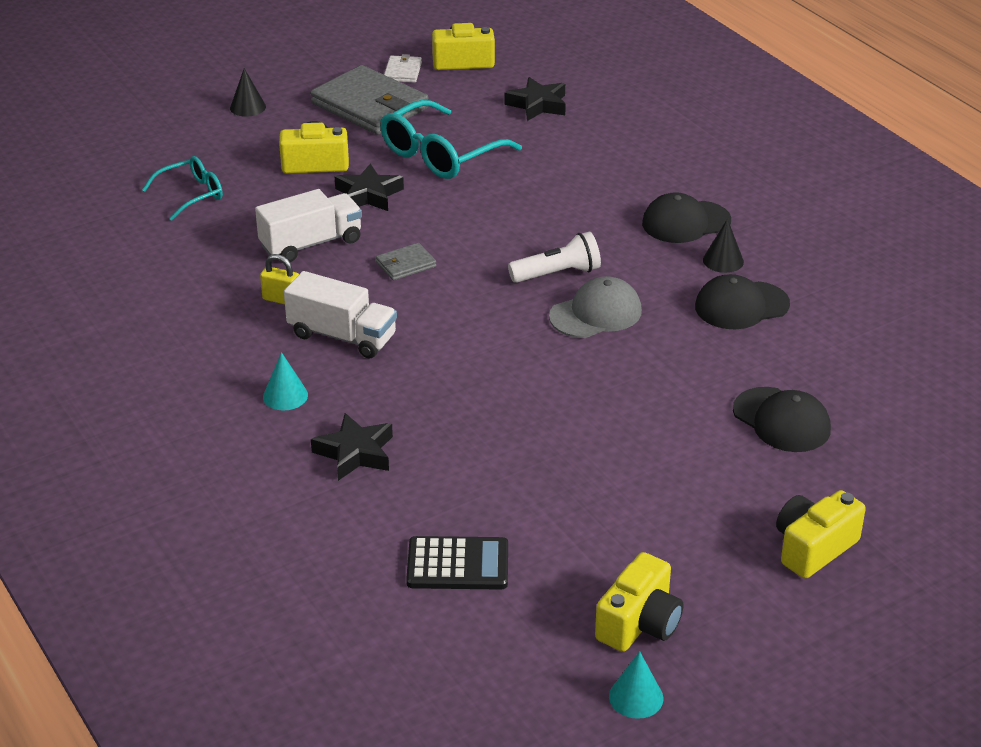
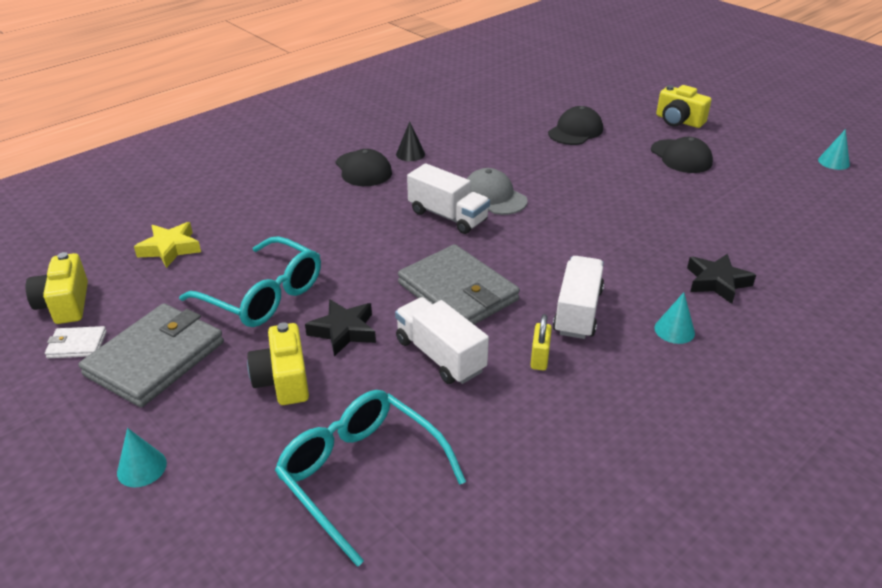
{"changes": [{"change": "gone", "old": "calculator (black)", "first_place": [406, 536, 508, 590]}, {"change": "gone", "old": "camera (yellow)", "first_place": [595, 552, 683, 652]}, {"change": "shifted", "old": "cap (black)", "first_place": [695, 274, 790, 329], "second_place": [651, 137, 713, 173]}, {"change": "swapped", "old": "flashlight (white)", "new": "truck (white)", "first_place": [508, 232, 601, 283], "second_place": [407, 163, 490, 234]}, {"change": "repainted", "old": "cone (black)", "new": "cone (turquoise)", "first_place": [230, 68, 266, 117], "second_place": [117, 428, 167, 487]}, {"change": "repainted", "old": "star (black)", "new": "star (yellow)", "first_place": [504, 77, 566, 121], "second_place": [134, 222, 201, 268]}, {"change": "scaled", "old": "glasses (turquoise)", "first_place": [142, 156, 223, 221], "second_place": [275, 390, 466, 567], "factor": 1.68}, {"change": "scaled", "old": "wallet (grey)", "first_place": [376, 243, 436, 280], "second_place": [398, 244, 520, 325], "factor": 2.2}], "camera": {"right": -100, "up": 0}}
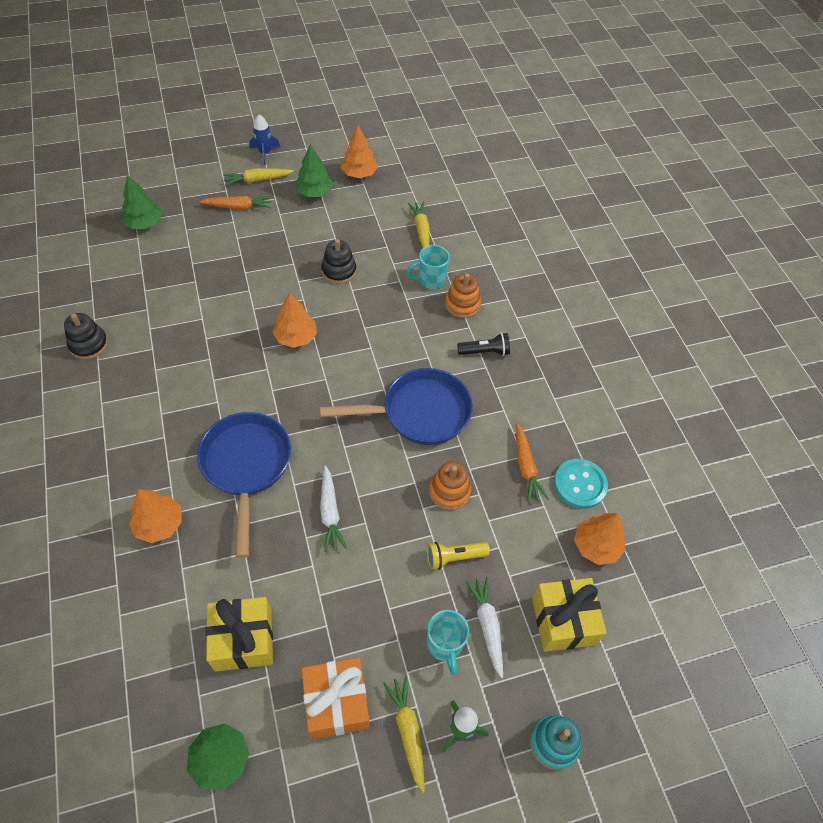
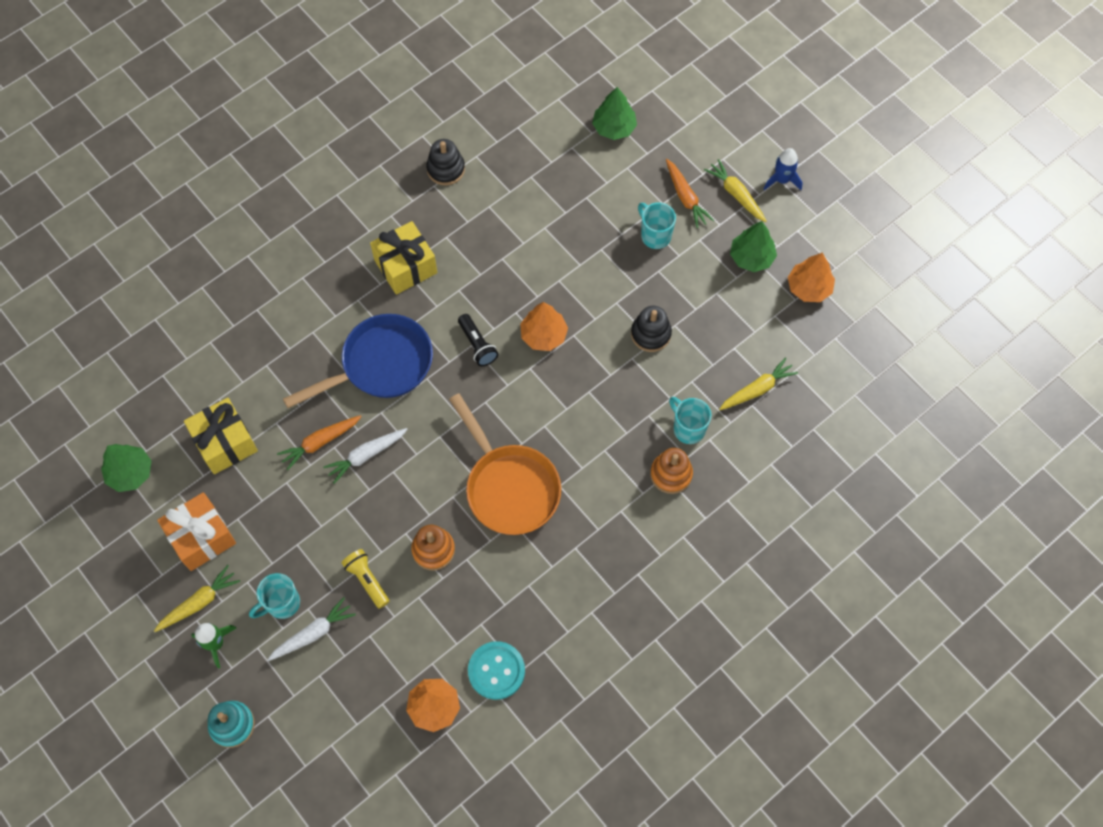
{"changes": [{"change": "gone", "old": "tree (orange)", "first_place": [129, 489, 182, 543]}, {"change": "new", "new": "mug (turquoise)", "second_place": [638, 202, 676, 249]}, {"change": "shifted", "old": "flashlight (black)", "first_place": [457, 333, 510, 356], "second_place": [458, 314, 498, 366]}, {"change": "shifted", "old": "carrot (orange)", "first_place": [516, 423, 549, 502], "second_place": [277, 415, 362, 470]}, {"change": "shifted", "old": "gift (yellow)", "first_place": [532, 578, 607, 652], "second_place": [370, 221, 437, 295]}, {"change": "repainted", "old": "pan (blue)", "new": "pan (orange)", "first_place": [320, 368, 473, 445], "second_place": [449, 393, 561, 535]}], "camera": {"right": 70, "up": 10}}
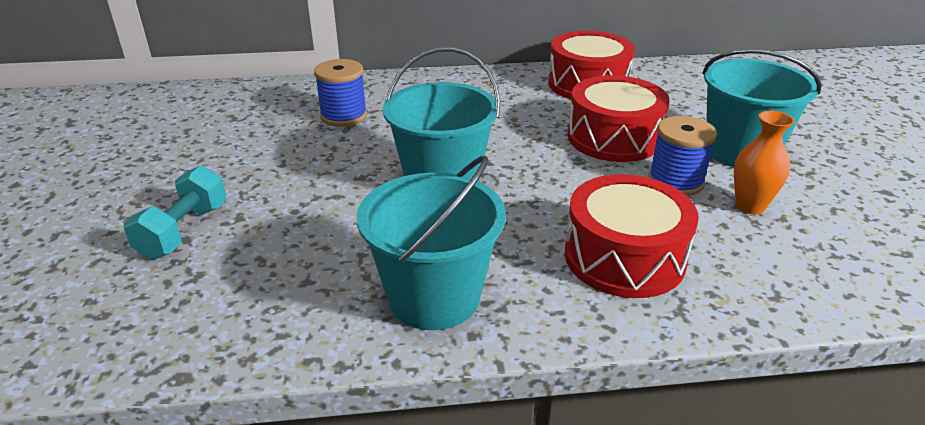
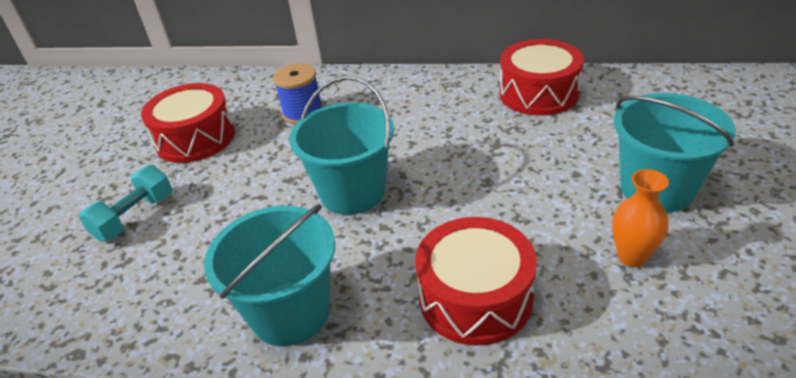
{"changes": [{"change": "gone", "old": "spool (blue)", "first_place": [648, 116, 717, 196]}, {"change": "shifted", "old": "drum (red)", "first_place": [568, 75, 670, 162], "second_place": [141, 83, 235, 163]}], "camera": {"right": 20, "up": 5}}
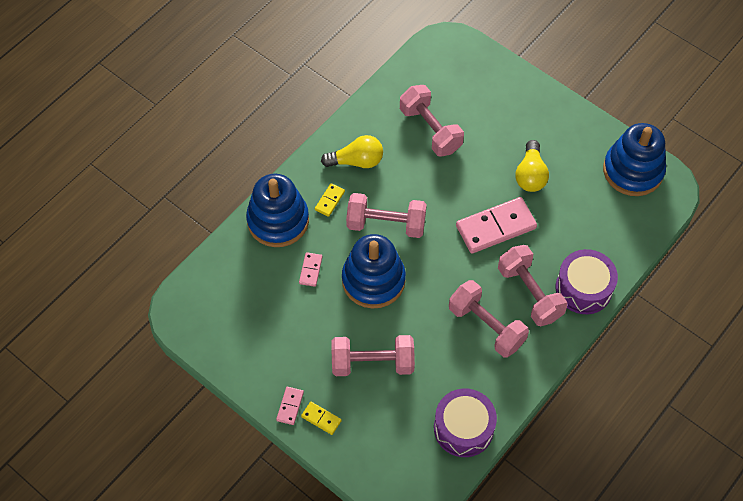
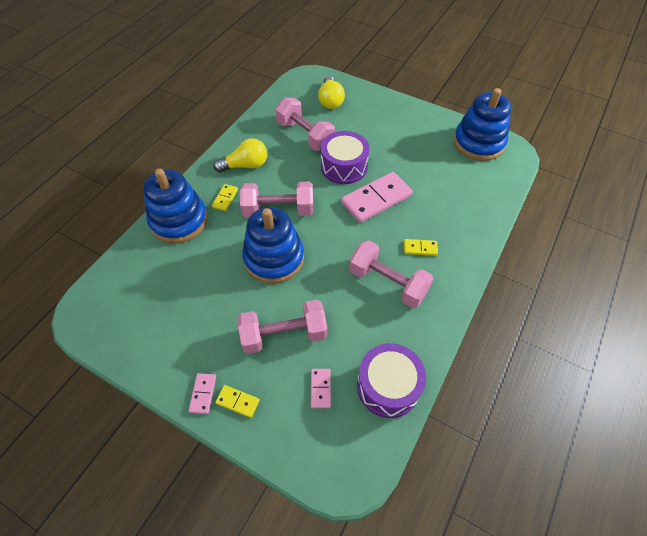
{"changes": [{"change": "shifted", "old": "domino (pink)", "first_place": [299, 252, 322, 287], "second_place": [311, 369, 331, 408]}, {"change": "shifted", "old": "light bulb (yellow)", "first_place": [515, 140, 549, 192], "second_place": [318, 76, 345, 109]}, {"change": "shifted", "old": "drum (purple)", "first_place": [556, 249, 618, 314], "second_place": [321, 131, 370, 184]}, {"change": "swapped", "old": "dumbbell (pink)", "new": "domino (yellow)", "first_place": [498, 245, 568, 326], "second_place": [404, 239, 438, 256]}], "camera": {"right": -10, "up": -5}}
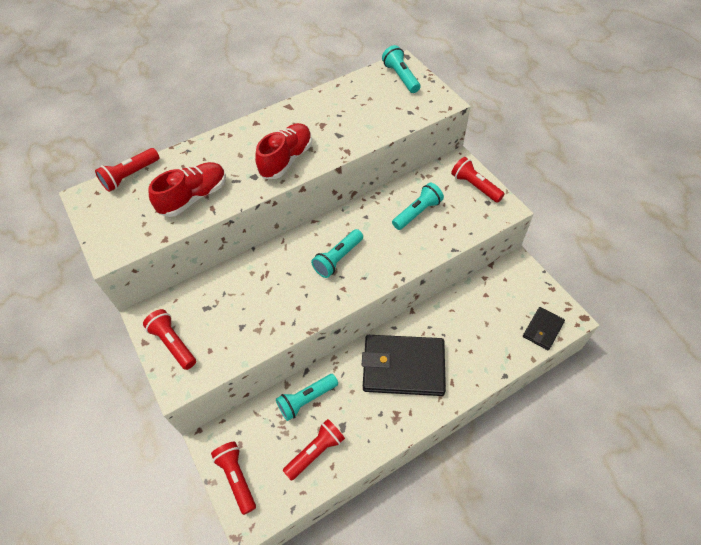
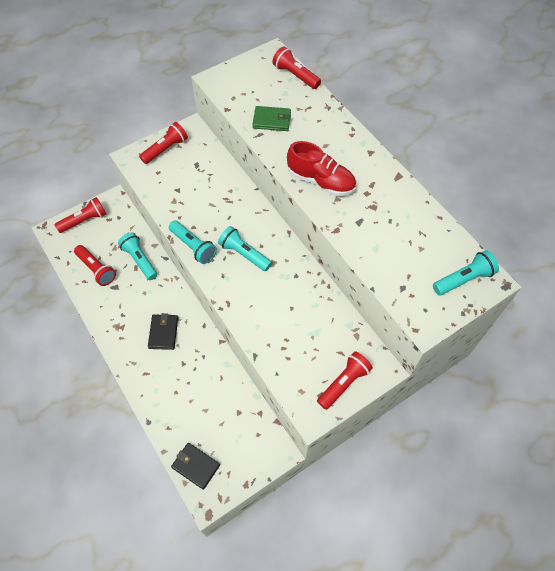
{"changes": [{"change": "shifted", "old": "flashlight (turquoise)", "first_place": [392, 182, 444, 230], "second_place": [169, 221, 217, 264]}, {"change": "swapped", "old": "shoe (red)", "new": "wallet (green)", "first_place": [148, 162, 226, 217], "second_place": [252, 106, 291, 131]}, {"change": "scaled", "old": "wallet (black)", "first_place": [362, 335, 446, 396], "second_place": [148, 313, 178, 350], "factor": 0.5}], "camera": {"right": 85, "up": 5}}
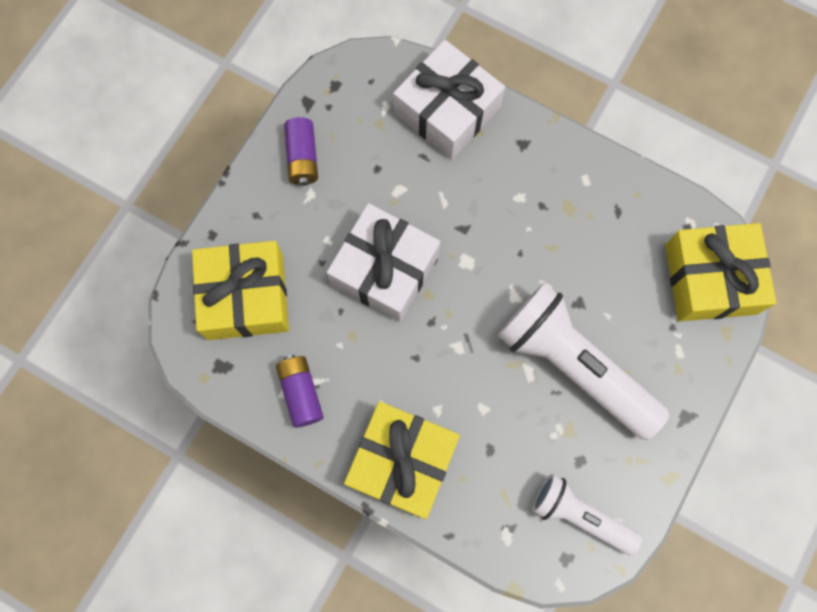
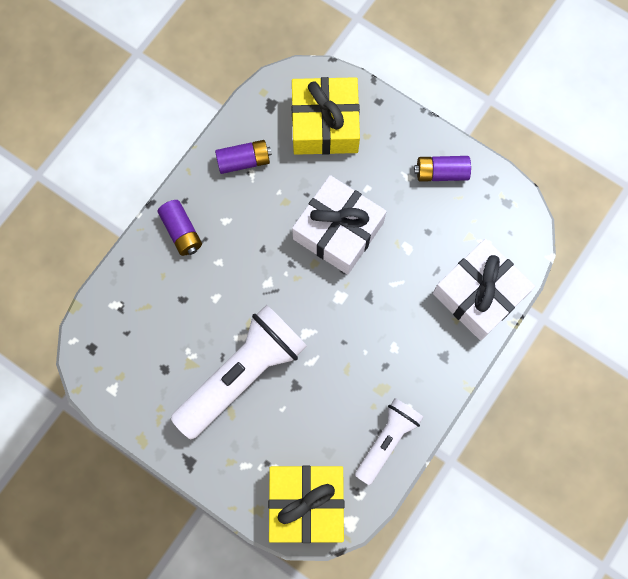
{"changes": [{"change": "shifted", "old": "flashlight (white)", "first_place": [532, 474, 642, 555], "second_place": [355, 398, 423, 485]}, {"change": "swapped", "old": "gift (yellow)", "new": "battery (purple)", "first_place": [344, 401, 460, 519], "second_place": [158, 200, 202, 256]}], "camera": {"right": 95, "up": 0}}
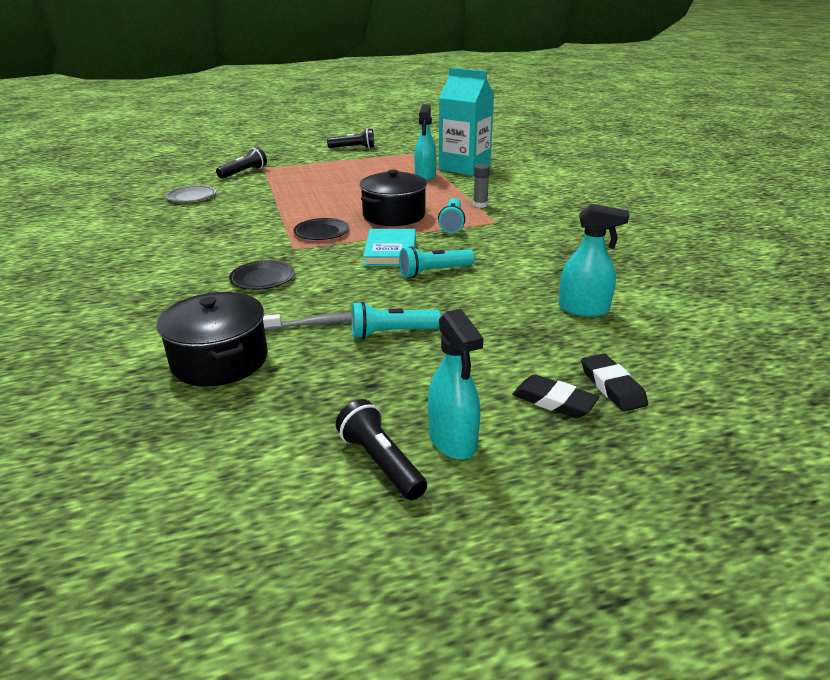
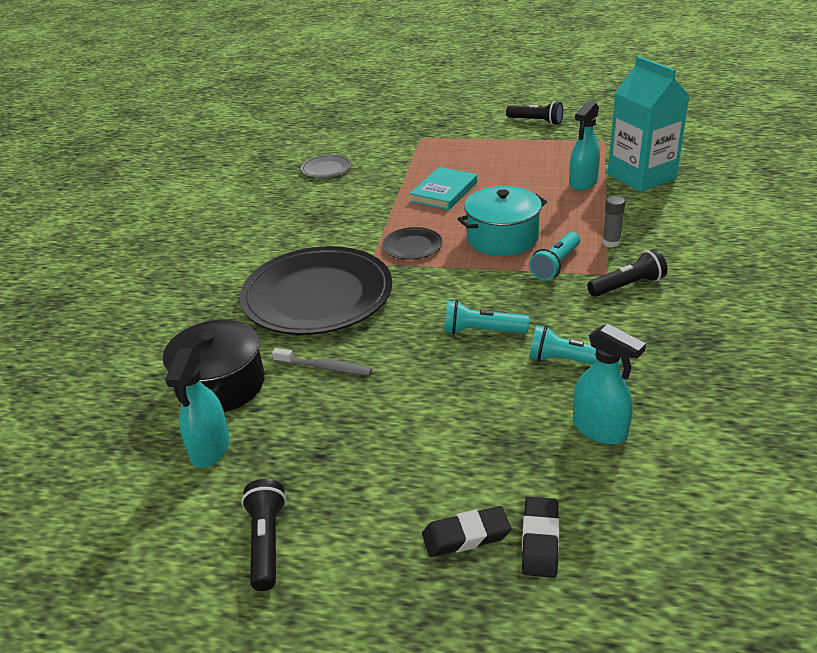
{"changes": [{"change": "shifted", "old": "flashlight (black)", "first_place": [216, 147, 267, 179], "second_place": [587, 249, 667, 297]}, {"change": "shifted", "old": "flashlight (turquoise)", "first_place": [351, 302, 441, 339], "second_place": [529, 325, 621, 366]}, {"change": "shifted", "old": "book (turquoise)", "first_place": [363, 229, 416, 266], "second_place": [410, 167, 477, 210]}, {"change": "shifted", "old": "spray bottle (turquoise)", "first_place": [428, 309, 483, 460], "second_place": [165, 348, 230, 468]}, {"change": "repainted", "old": "pot (black)", "new": "pot (turquoise)", "first_place": [360, 170, 427, 226], "second_place": [458, 186, 547, 256]}, {"change": "rotated", "old": "eraser (black)", "first_place": [512, 374, 599, 419], "second_place": [422, 506, 511, 557], "degrees": -75}, {"change": "scaled", "old": "plate (black)", "first_place": [229, 260, 295, 290], "second_place": [240, 246, 392, 335], "factor": 2.33}], "camera": {"right": 30, "up": 5}}
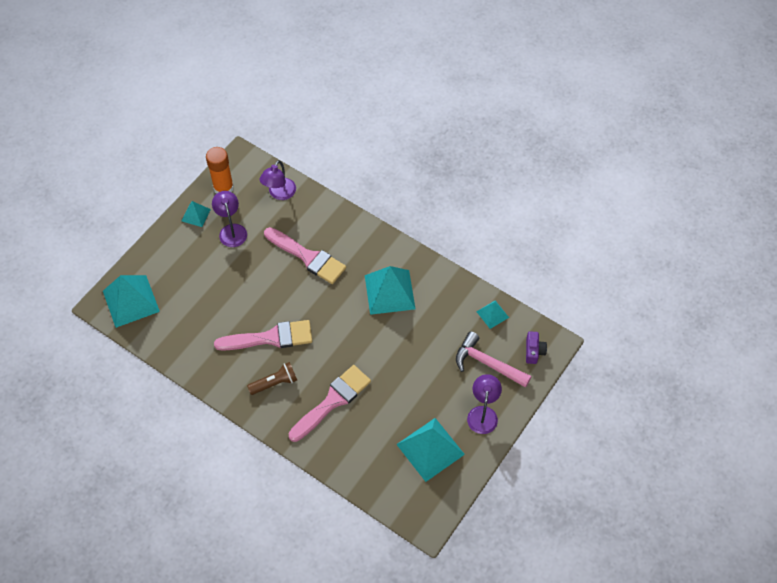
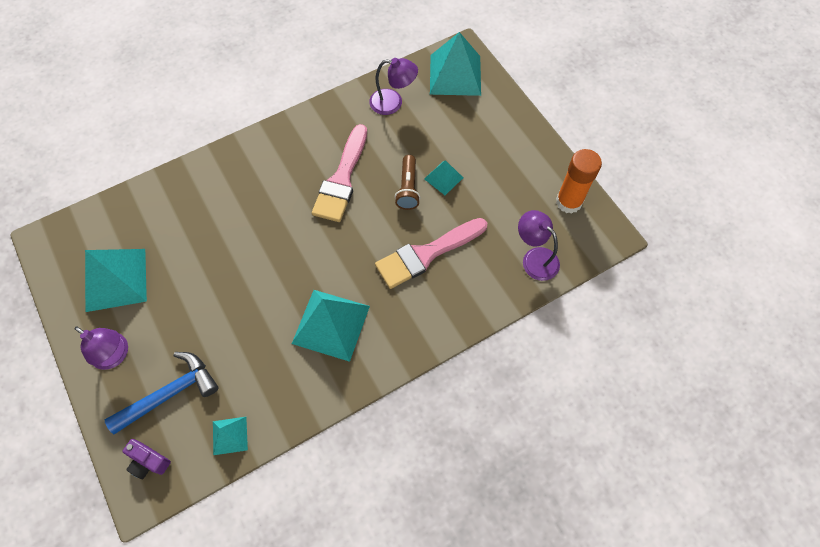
{"changes": [{"change": "gone", "old": "brush (pink)", "first_place": [289, 365, 371, 442]}, {"change": "shifted", "old": "pyramid (turquoise)", "first_place": [182, 201, 211, 227], "second_place": [424, 160, 463, 195]}, {"change": "shifted", "old": "lamp (purple)", "first_place": [212, 191, 247, 247], "second_place": [369, 58, 418, 115]}, {"change": "shifted", "old": "flashlight (brown)", "first_place": [247, 362, 297, 395], "second_place": [395, 155, 420, 210]}, {"change": "repainted", "old": "hammer (pink)", "new": "hammer (blue)", "first_place": [456, 331, 531, 388], "second_place": [105, 352, 219, 435]}], "camera": {"right": 115, "up": 5}}
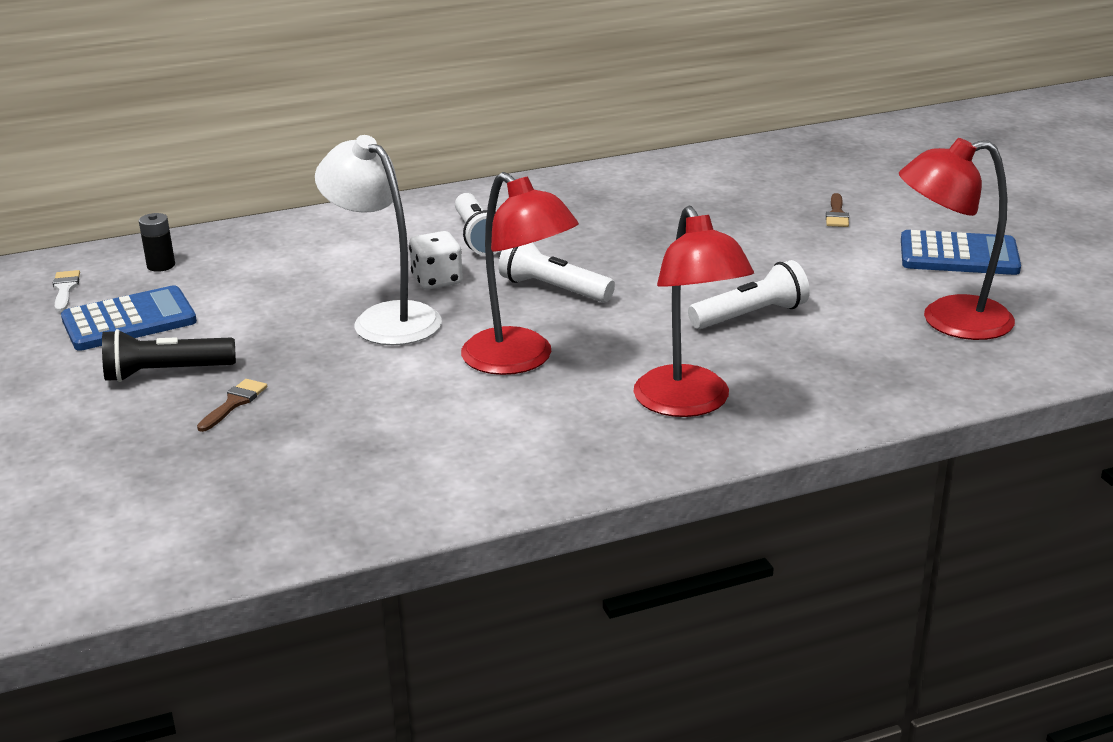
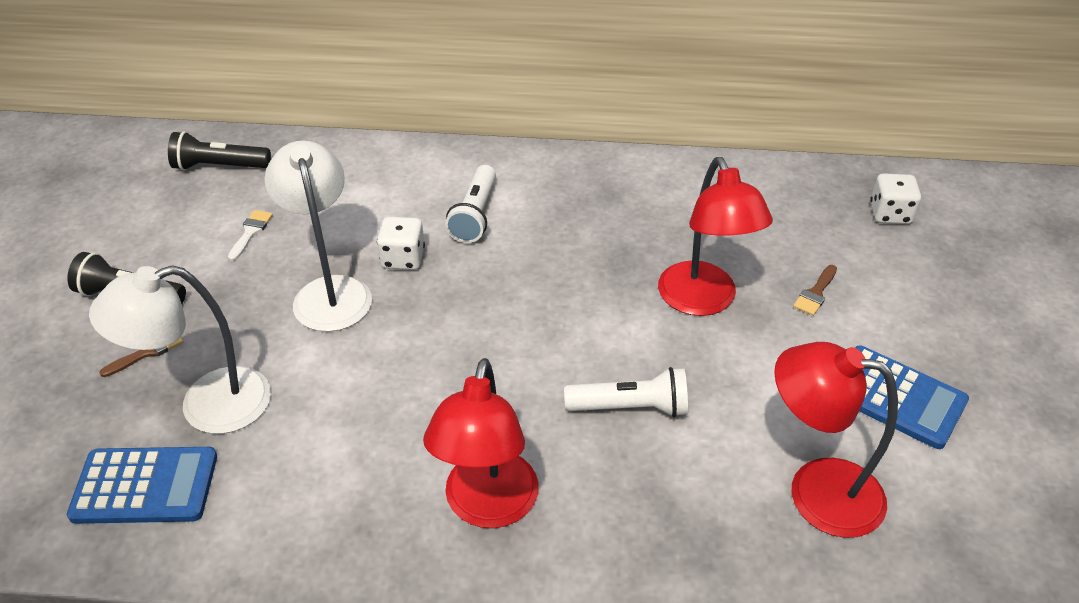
{"changes": [{"change": "gone", "old": "flashlight (white)", "first_place": [499, 242, 615, 302]}, {"change": "new", "new": "lamp (white)", "second_place": [89, 265, 271, 434]}, {"change": "new", "new": "dice (white)", "second_place": [870, 173, 921, 224]}, {"change": "shifted", "old": "brush (white)", "first_place": [53, 270, 80, 312], "second_place": [228, 210, 273, 261]}, {"change": "shifted", "old": "calculator (blue)", "first_place": [61, 285, 197, 351], "second_place": [67, 447, 217, 524]}, {"change": "shifted", "old": "lamp (red)", "first_place": [461, 172, 579, 375], "second_place": [658, 157, 773, 316]}, {"change": "swapped", "old": "battery (black)", "new": "flashlight (black)", "first_place": [139, 213, 175, 272], "second_place": [168, 131, 271, 171]}], "camera": {"right": 25, "up": 15}}
